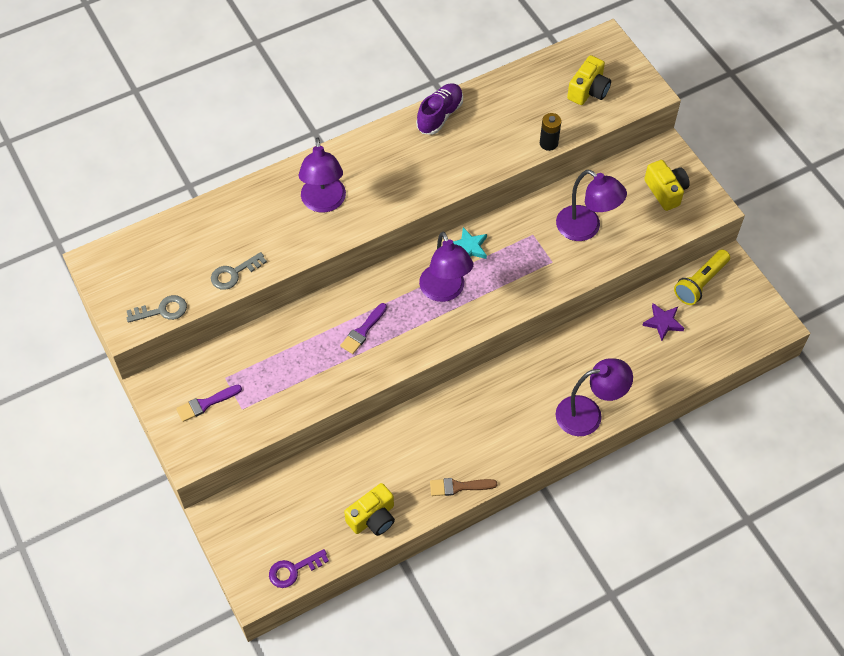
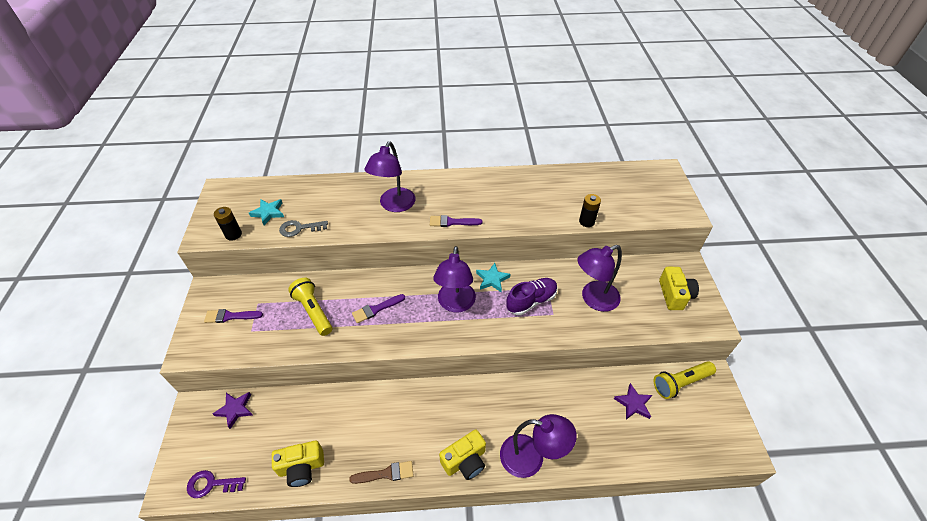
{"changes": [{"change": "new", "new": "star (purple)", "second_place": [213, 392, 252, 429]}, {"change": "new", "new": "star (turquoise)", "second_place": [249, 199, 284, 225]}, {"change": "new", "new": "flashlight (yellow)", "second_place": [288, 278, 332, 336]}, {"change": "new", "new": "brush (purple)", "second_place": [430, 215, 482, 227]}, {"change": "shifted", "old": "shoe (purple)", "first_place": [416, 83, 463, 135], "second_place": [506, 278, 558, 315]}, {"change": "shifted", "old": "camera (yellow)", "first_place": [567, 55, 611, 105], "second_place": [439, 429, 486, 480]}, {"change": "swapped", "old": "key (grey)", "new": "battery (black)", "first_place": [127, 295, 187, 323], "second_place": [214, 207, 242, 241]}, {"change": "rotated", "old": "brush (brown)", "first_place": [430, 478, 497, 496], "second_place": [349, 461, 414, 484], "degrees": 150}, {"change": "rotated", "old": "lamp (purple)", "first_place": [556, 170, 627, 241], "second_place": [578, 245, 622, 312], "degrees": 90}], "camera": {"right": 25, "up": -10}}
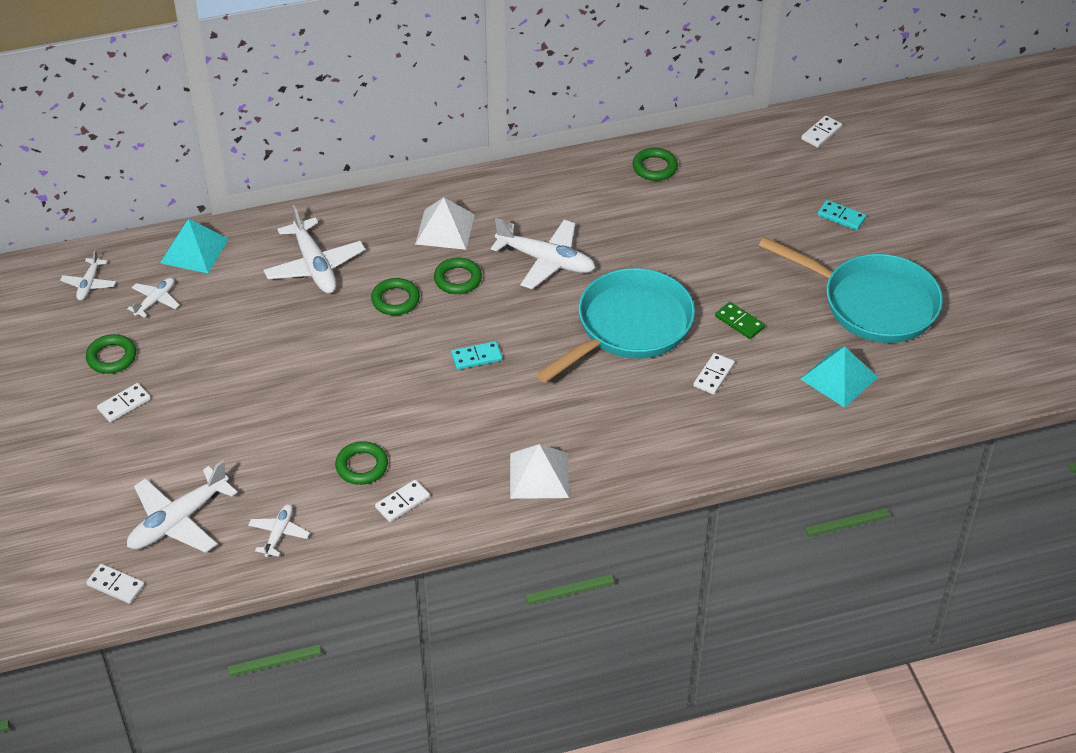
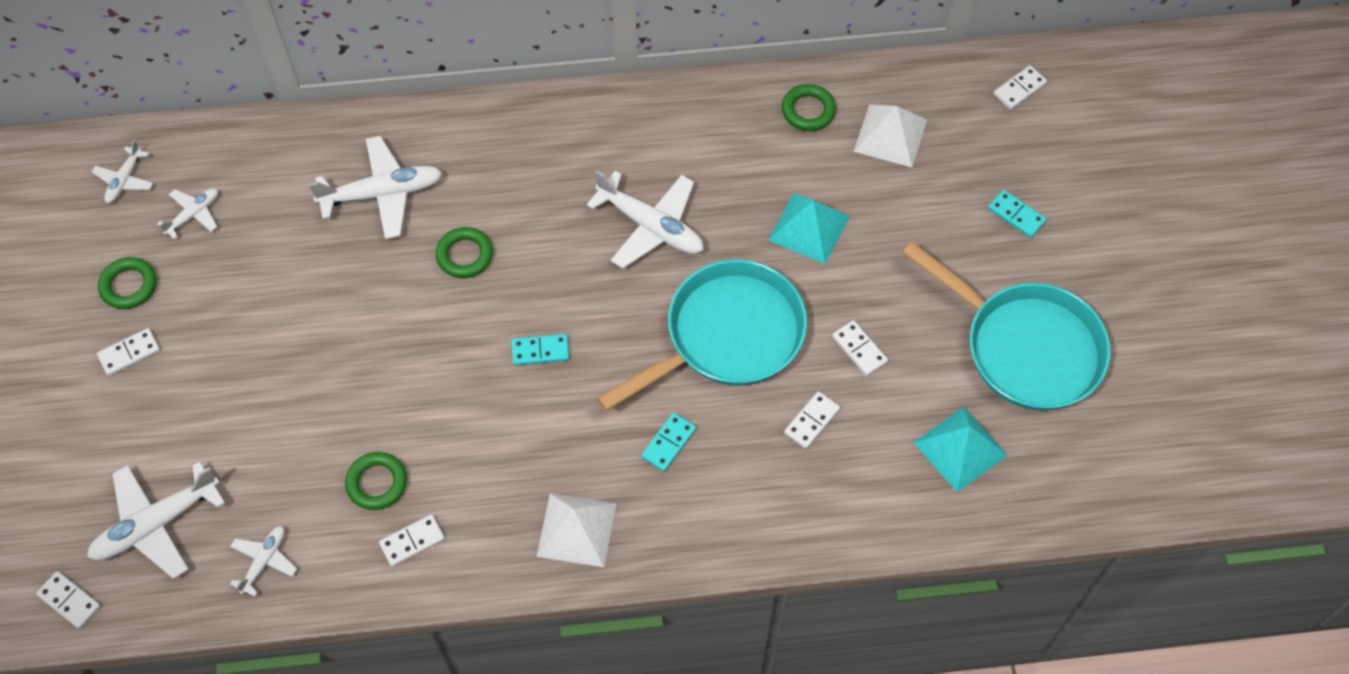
{"changes": [{"change": "gone", "old": "ring (green)", "first_place": [434, 258, 482, 294]}, {"change": "new", "new": "domino (turquoise)", "second_place": [641, 413, 696, 472]}, {"change": "shifted", "old": "pyramid (turquoise)", "first_place": [160, 219, 229, 273], "second_place": [768, 193, 850, 264]}, {"change": "shifted", "old": "pyramid (white)", "first_place": [415, 197, 475, 250], "second_place": [854, 104, 927, 167]}, {"change": "repainted", "old": "domino (green)", "new": "domino (white)", "first_place": [715, 302, 765, 339], "second_place": [832, 320, 888, 376]}, {"change": "rotated", "old": "plane (white)", "first_place": [263, 205, 365, 294], "second_place": [308, 136, 442, 239], "degrees": -90}], "camera": {"right": 10, "up": 15}}
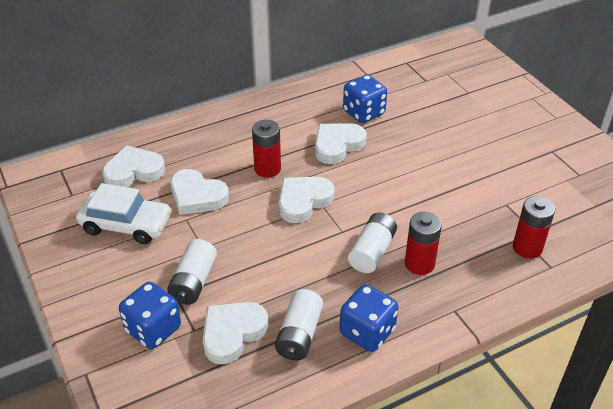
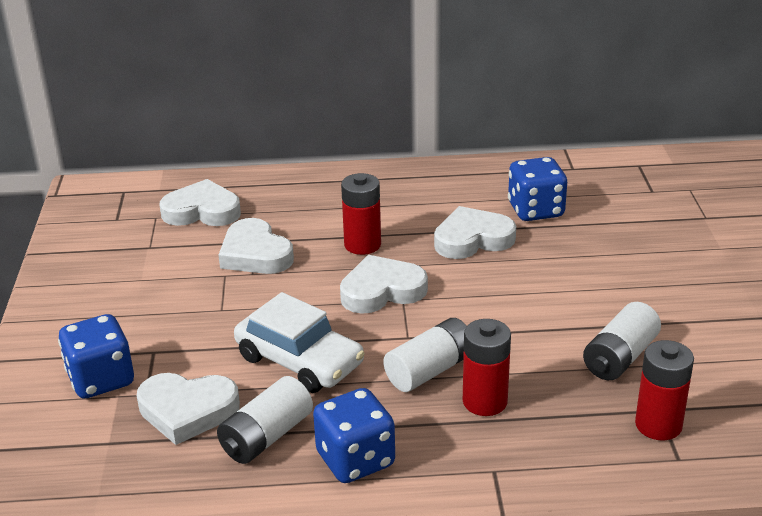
{"changes": [{"change": "shifted", "old": "car (white)", "first_place": [76, 183, 172, 244], "second_place": [234, 292, 365, 393]}, {"change": "shifted", "old": "battery (white)", "first_place": [167, 239, 217, 304], "second_place": [583, 302, 661, 380]}, {"change": "rotated", "old": "heart (white)", "first_place": [203, 302, 269, 364], "second_place": [137, 373, 240, 445], "degrees": -150}], "camera": {"right": 25, "up": -10}}
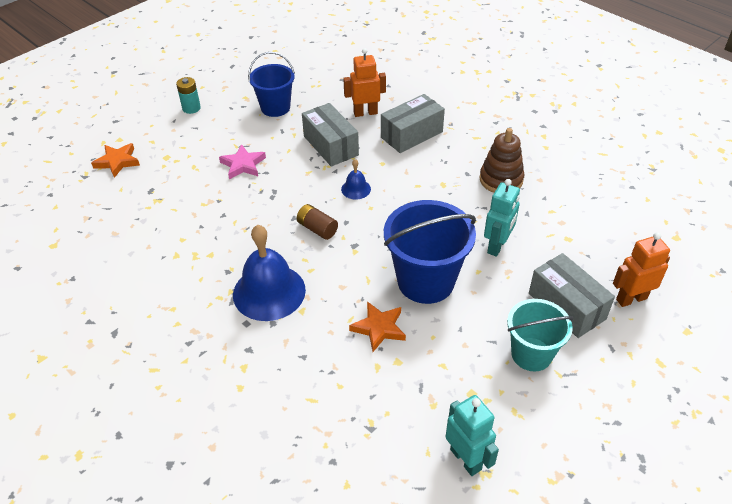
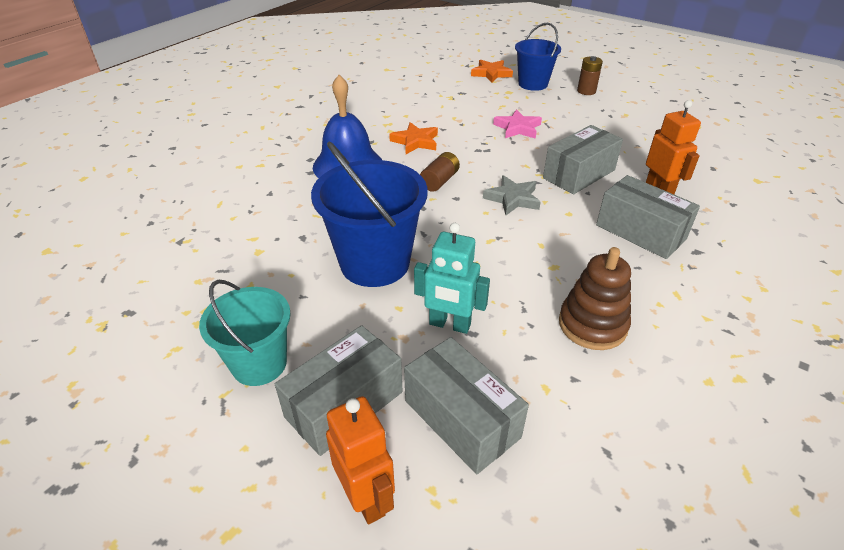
{"changes": [{"change": "gone", "old": "robot (turquoise)", "first_place": [445, 395, 499, 476]}, {"change": "new", "new": "box (grey)", "second_place": [404, 337, 529, 474]}, {"change": "shifted", "old": "bucket (blue)", "first_place": [248, 52, 295, 117], "second_place": [515, 23, 561, 91]}, {"change": "shifted", "old": "star (orange)", "first_place": [349, 301, 406, 352], "second_place": [389, 122, 438, 154]}, {"change": "swapped", "old": "bell (blue)", "new": "star (grey)", "first_place": [341, 159, 371, 200], "second_place": [483, 175, 541, 215]}, {"change": "repainted", "old": "battery (turquoise)", "new": "battery (brown)", "first_place": [176, 77, 201, 114], "second_place": [577, 56, 603, 95]}], "camera": {"right": 80, "up": -5}}
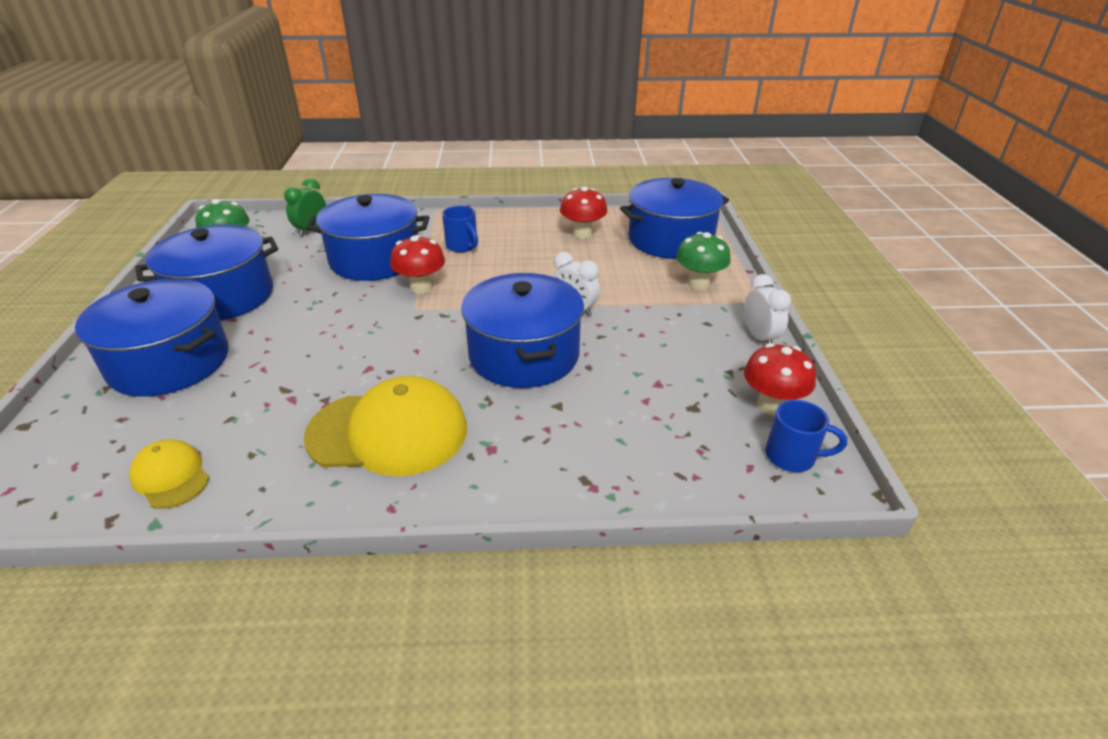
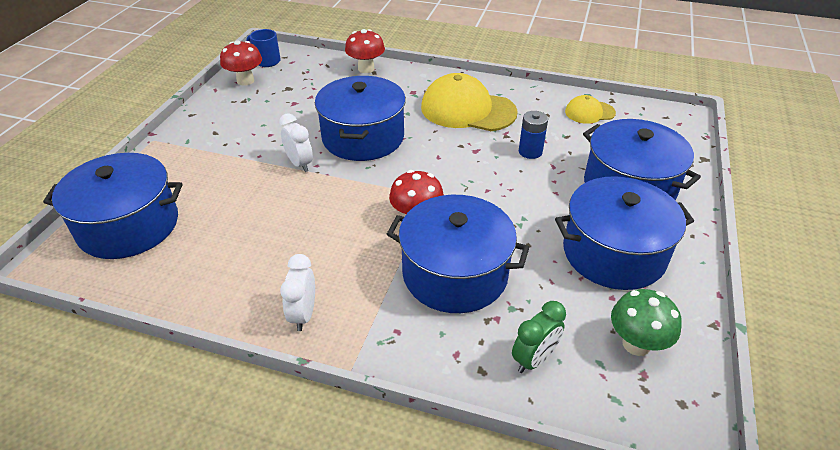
{"changes": [{"change": "gone", "old": "mug (blue)", "first_place": [442, 206, 478, 252]}, {"change": "gone", "old": "mushroom (green)", "first_place": [676, 232, 731, 290]}, {"change": "new", "new": "battery (blue)", "second_place": [519, 111, 548, 159]}, {"change": "shifted", "old": "mushroom (red)", "first_place": [560, 186, 607, 239], "second_place": [345, 29, 385, 73]}, {"change": "shifted", "old": "clock (white)", "first_place": [744, 274, 791, 343], "second_place": [280, 254, 315, 331]}, {"change": "rotated", "old": "cap (yellow)", "first_place": [129, 439, 209, 509], "second_place": [565, 95, 616, 124], "degrees": 105}], "camera": {"right": -160, "up": 5}}
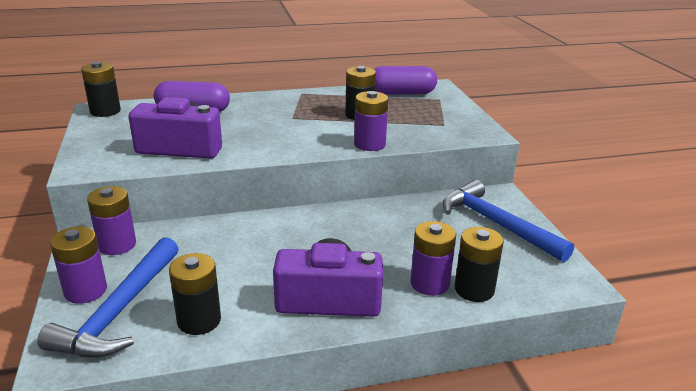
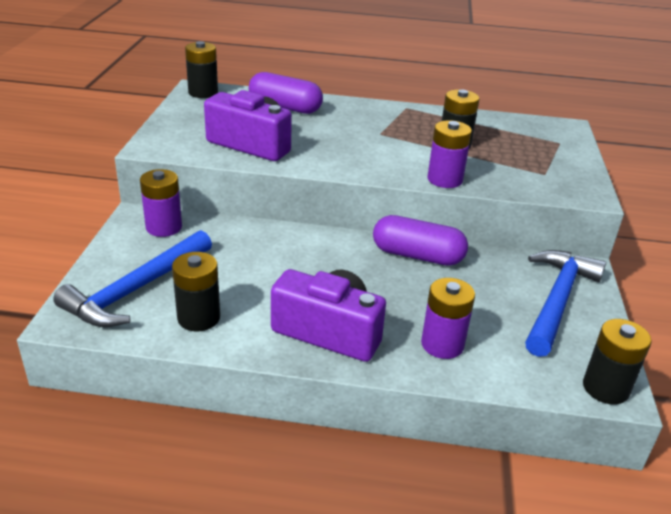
{"changes": [{"change": "gone", "old": "battery (purple)", "first_place": [50, 226, 107, 304]}, {"change": "shifted", "old": "capsule (purple)", "first_place": [374, 66, 437, 94], "second_place": [373, 215, 468, 266]}, {"change": "shifted", "old": "battery (black)", "first_place": [455, 227, 504, 302], "second_place": [583, 319, 652, 404]}, {"change": "rotated", "old": "hammer (blue)", "first_place": [442, 180, 574, 262], "second_place": [525, 250, 606, 357], "degrees": 45}], "camera": {"right": 20, "up": 5}}
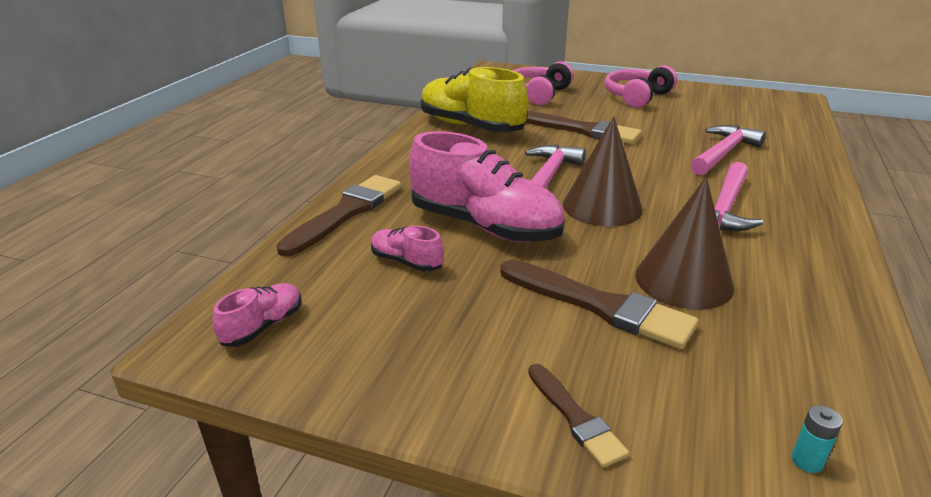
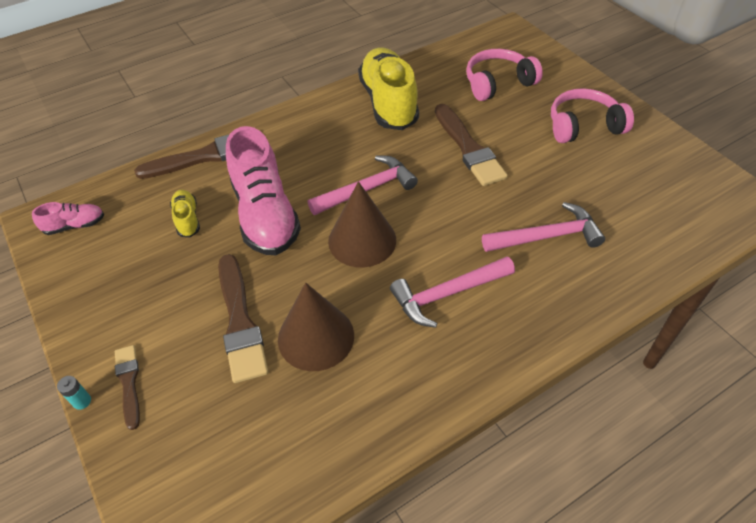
{"changes": [{"change": "shifted", "old": "battery (turquoise)", "first_place": [791, 405, 843, 473], "second_place": [57, 376, 91, 410]}, {"change": "repainted", "old": "shoe (pink)", "new": "shoe (yellow)", "first_place": [371, 226, 444, 272], "second_place": [170, 190, 200, 237]}, {"change": "rotated", "old": "brush (brown)", "first_place": [528, 364, 629, 468], "second_place": [115, 345, 140, 430], "degrees": 150}], "camera": {"right": 40, "up": 20}}
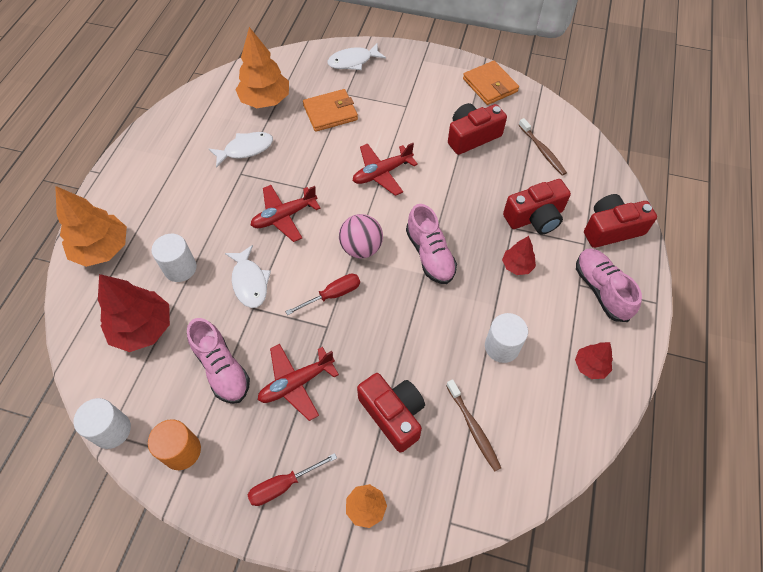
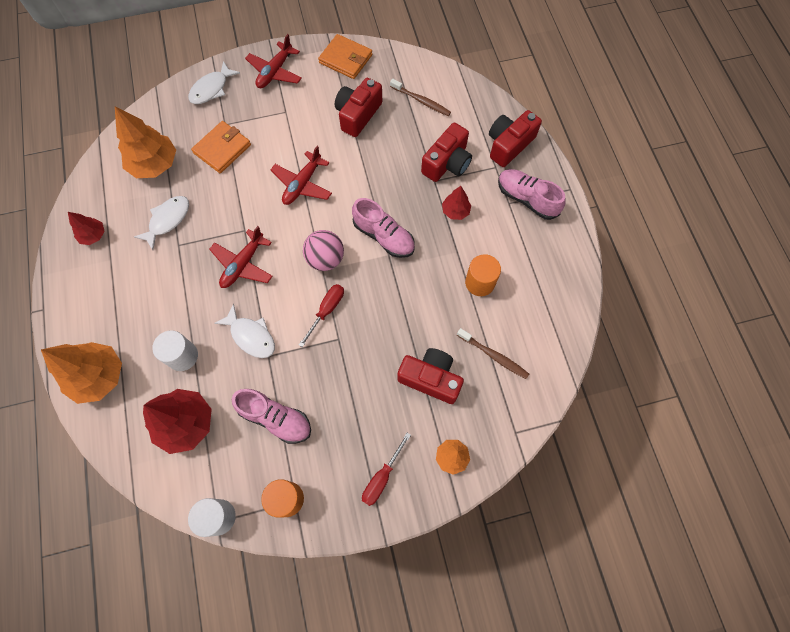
{"changes": [{"change": "shifted", "old": "plane (red)", "first_place": [258, 344, 339, 421], "second_place": [245, 34, 302, 88]}, {"change": "shifted", "old": "tree (red)", "first_place": [575, 342, 613, 379], "second_place": [68, 212, 104, 245]}, {"change": "repainted", "old": "cylinder (white)", "new": "cylinder (orange)", "first_place": [485, 313, 528, 363], "second_place": [465, 254, 501, 296]}], "camera": {"right": -30, "up": 10}}
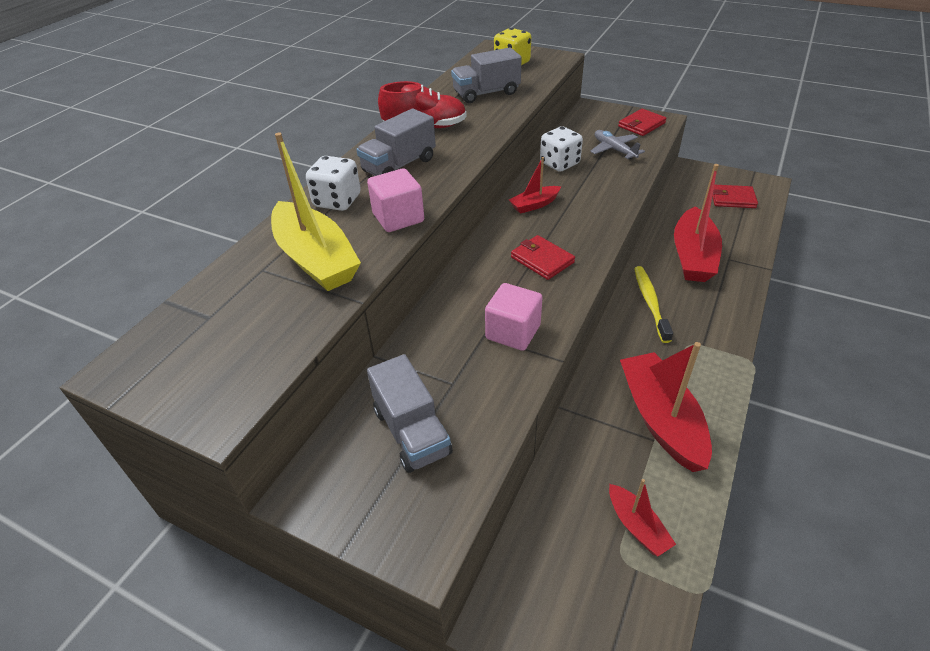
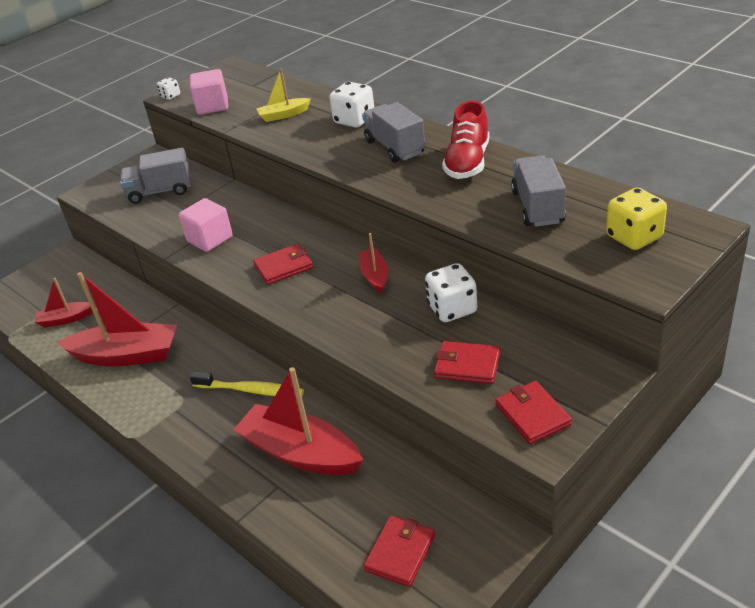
{"changes": [{"change": "new", "new": "dice (white)", "second_place": [157, 77, 180, 100]}, {"change": "shifted", "old": "cube (pink)", "first_place": [367, 168, 424, 232], "second_place": [190, 69, 228, 115]}, {"change": "swapped", "old": "plane (grey)", "new": "wallet (red)", "first_place": [590, 130, 645, 160], "second_place": [434, 341, 500, 384]}, {"change": "scaled", "old": "boat (yellow)", "first_place": [271, 133, 361, 291], "second_place": [257, 68, 311, 122], "factor": 0.51}], "camera": {"right": 110, "up": -5}}
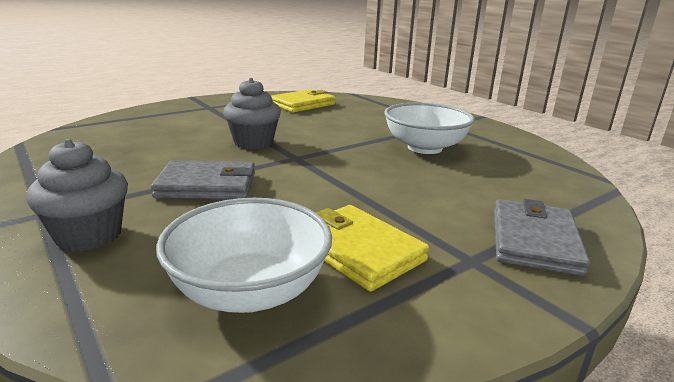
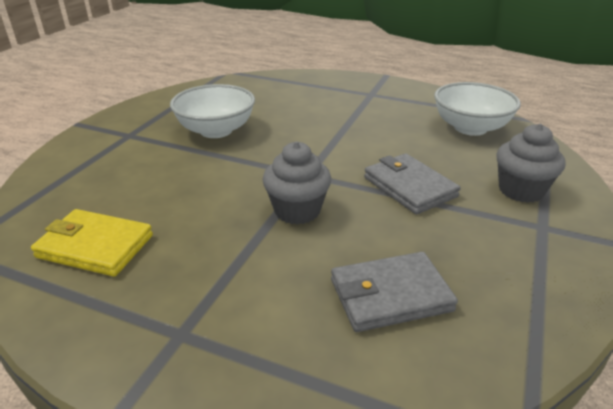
{"changes": [{"change": "gone", "old": "wallet (yellow)", "first_place": [316, 205, 429, 292]}, {"change": "shifted", "old": "wallet (grey)", "first_place": [494, 199, 590, 276], "second_place": [331, 252, 458, 332]}], "camera": {"right": -120, "up": 10}}
